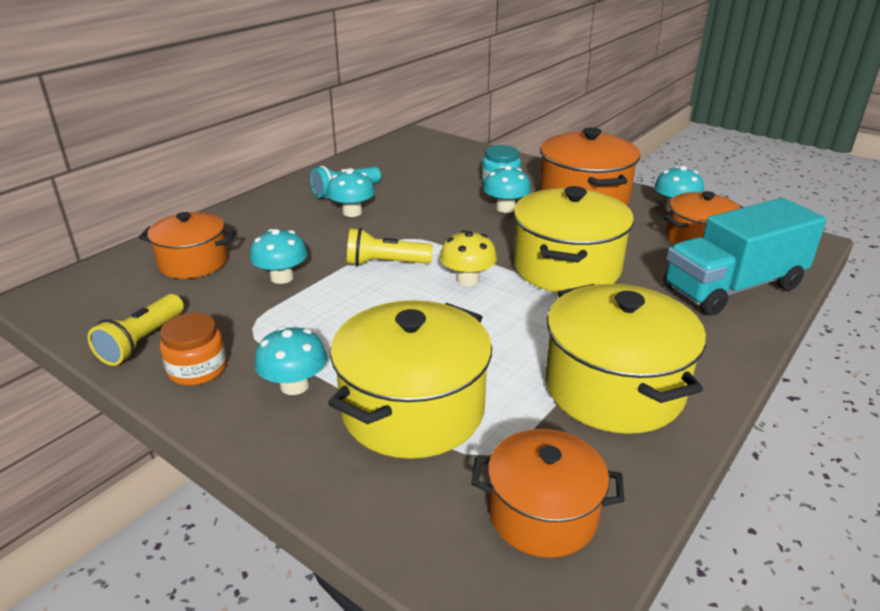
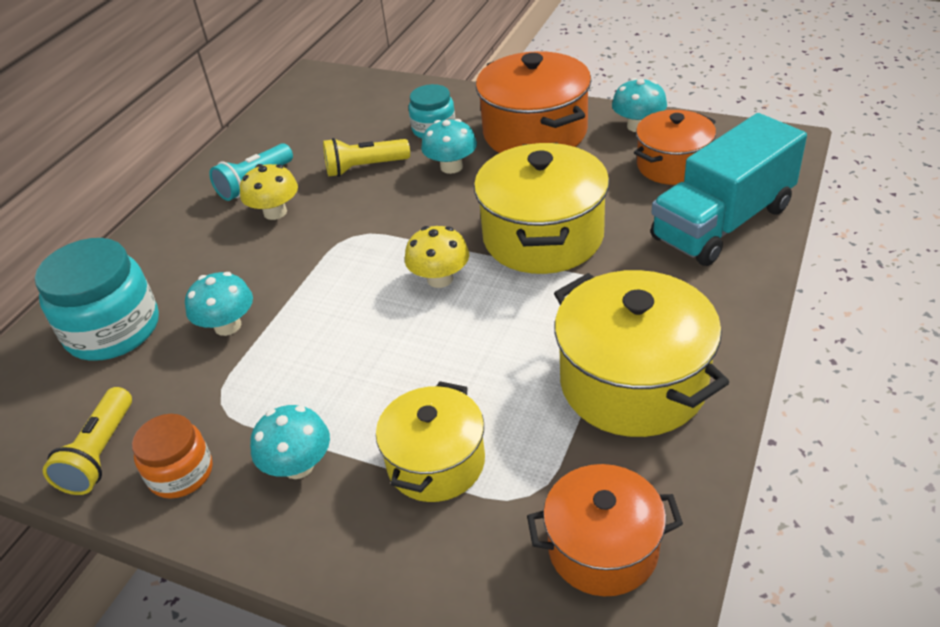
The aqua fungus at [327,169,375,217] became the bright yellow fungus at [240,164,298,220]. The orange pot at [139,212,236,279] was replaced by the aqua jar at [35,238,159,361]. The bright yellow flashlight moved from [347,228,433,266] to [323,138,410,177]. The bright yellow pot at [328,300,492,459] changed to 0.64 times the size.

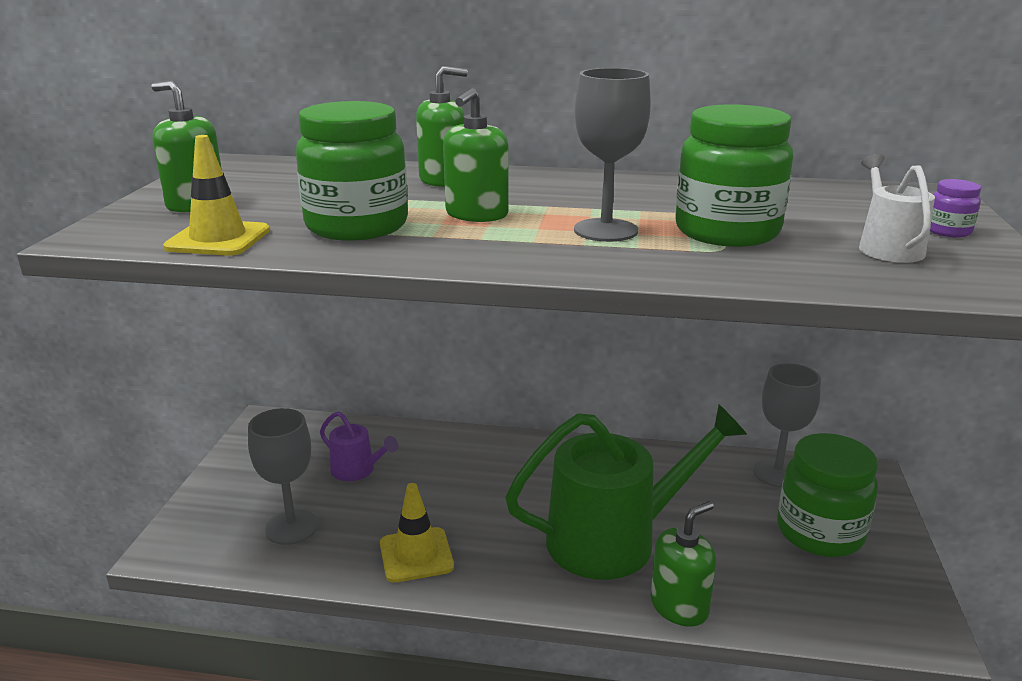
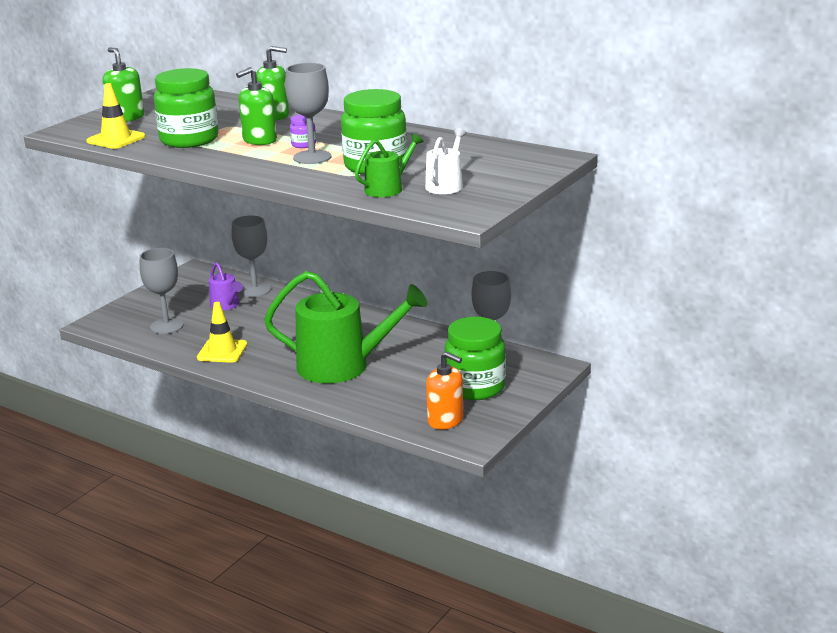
The violet jar moved from [930,179,981,238] to [290,115,316,148]. The emerald pump bottle at [651,501,716,626] disappeared. The emerald sprinkling can at [355,133,423,197] appeared. The ash-grey chalice at [231,215,271,297] appeared. The orange pump bottle at [426,352,463,430] appeared.

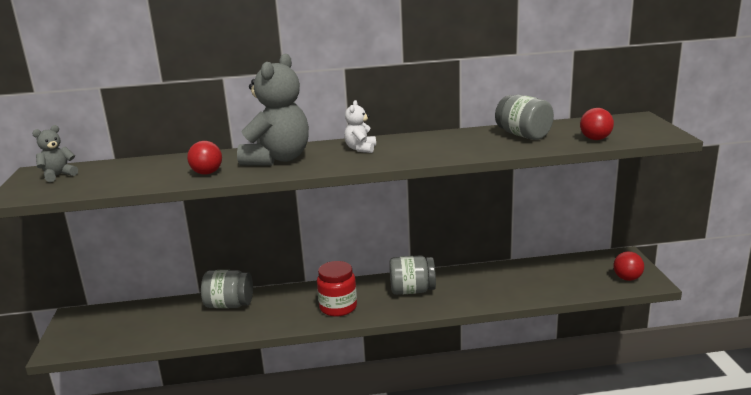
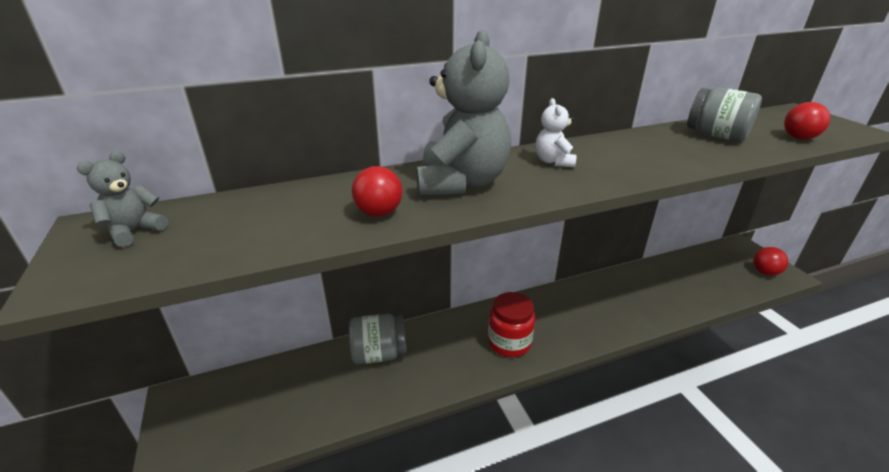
The ash-grey jar at [389,255,436,295] disappeared.

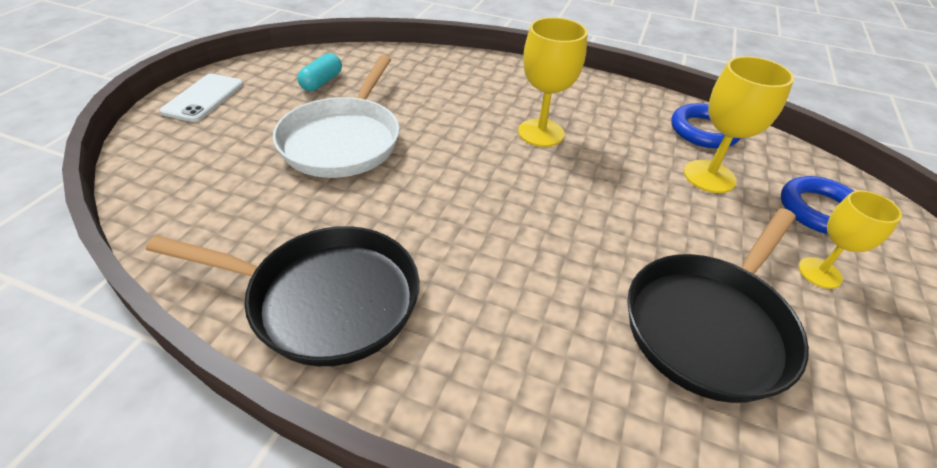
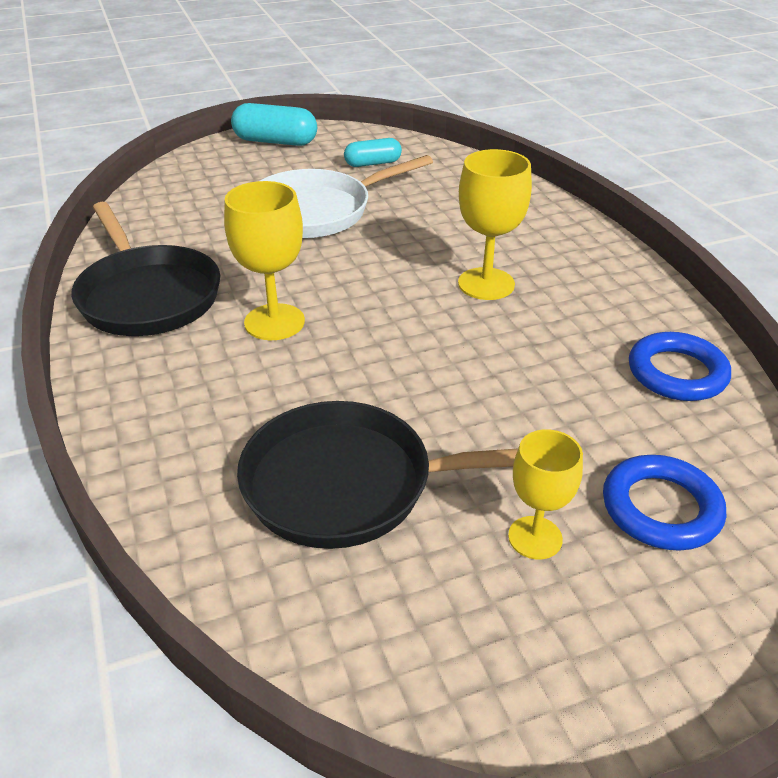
The bright yellow chalice moved from [684,56,794,193] to [224,181,305,340]. The snow-white mobile phone at [160,74,243,122] was replaced by the aqua pill at [231,103,317,146].

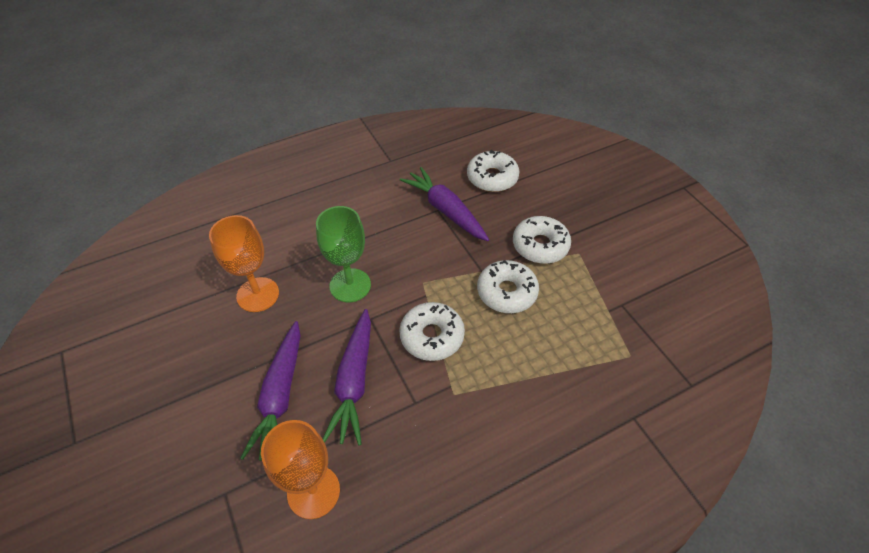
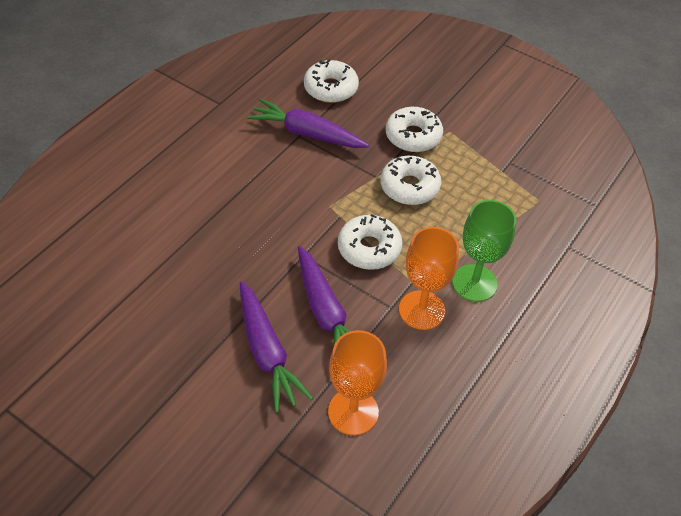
The emerald chalice moved from [316,206,371,302] to [452,200,516,302]. The orange chalice moved from [209,215,279,312] to [399,227,459,330].

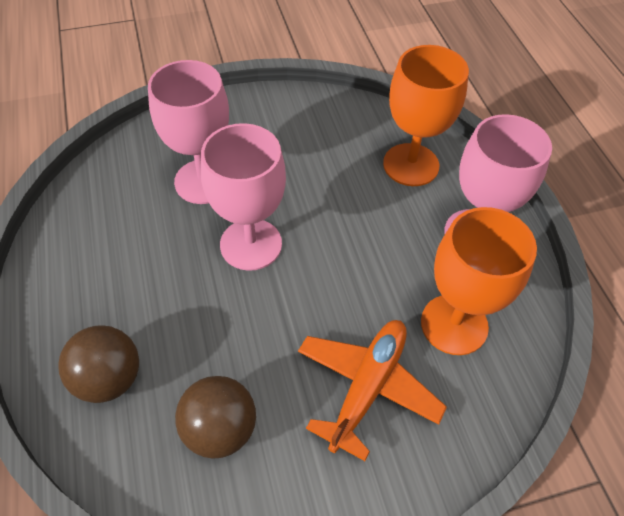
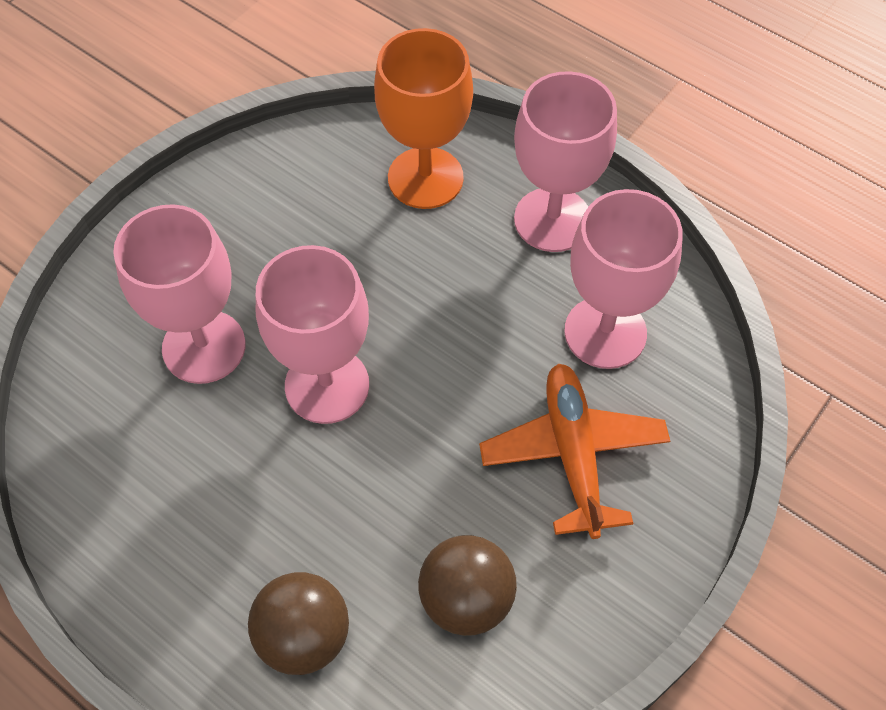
The orange chalice at [421,207,537,355] became the pink chalice at [564,189,683,369].

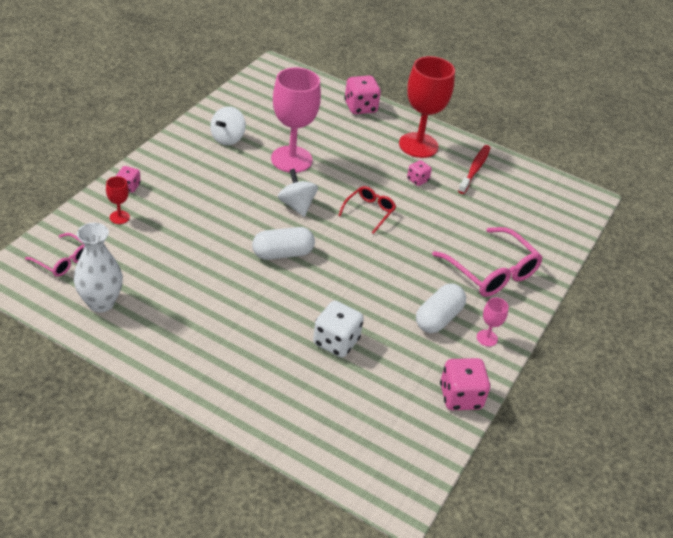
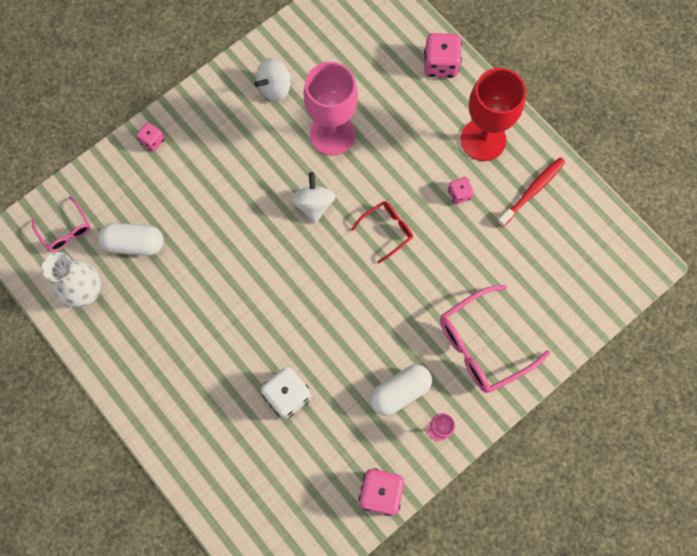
The scarlet chalice at [106,176,130,224] disappeared. The snow-white pill moved from [252,227,315,260] to [98,223,164,256]. The pink glasses at [432,227,543,297] turned 75 degrees clockwise.

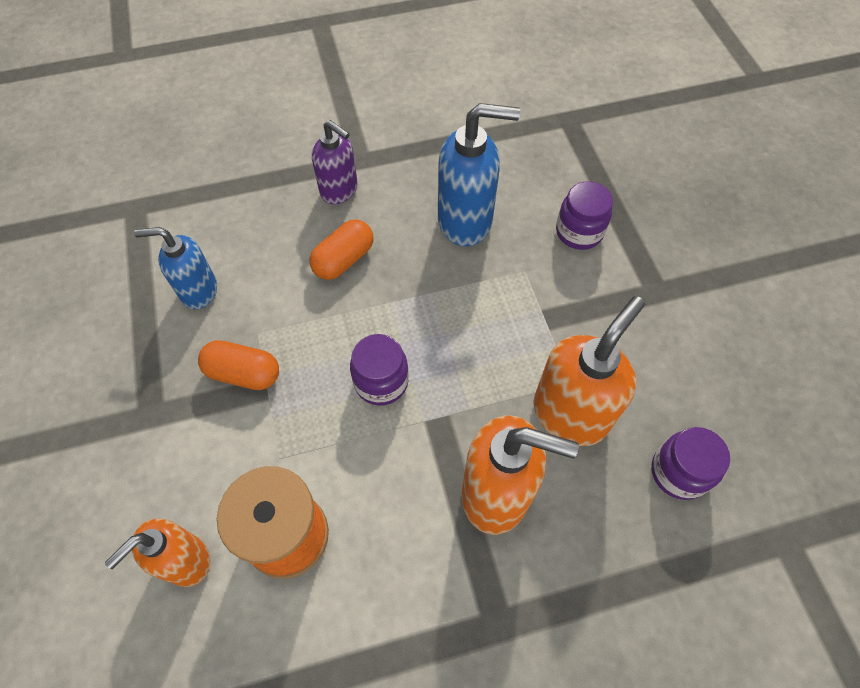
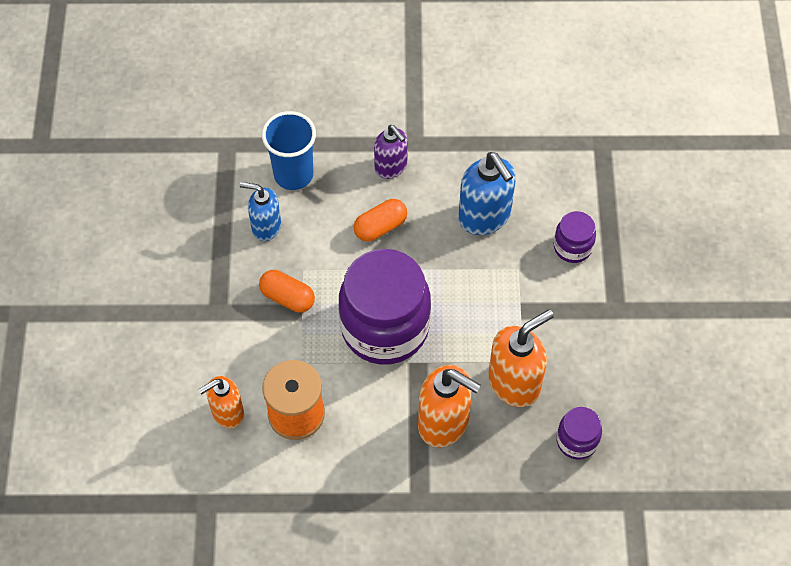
The royal blue pump bottle at [438,103,520,247] turned 45 degrees clockwise. The violet jar at [350,334,409,406] changed to 2.17 times the size. The royal blue cup at [262,111,316,190] appeared.

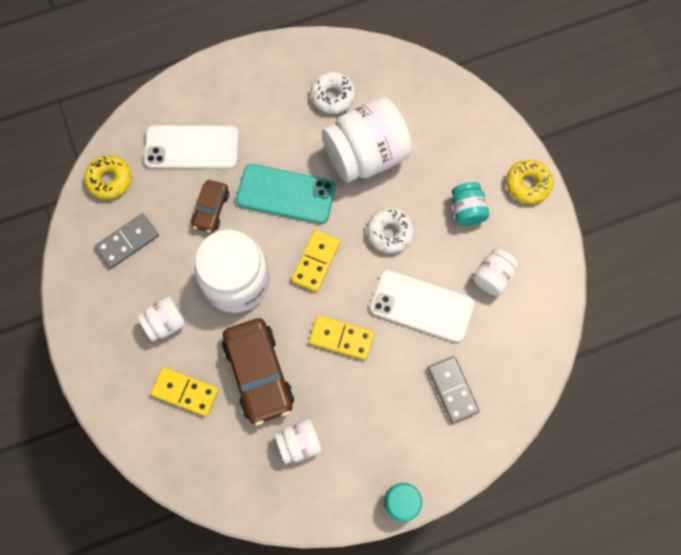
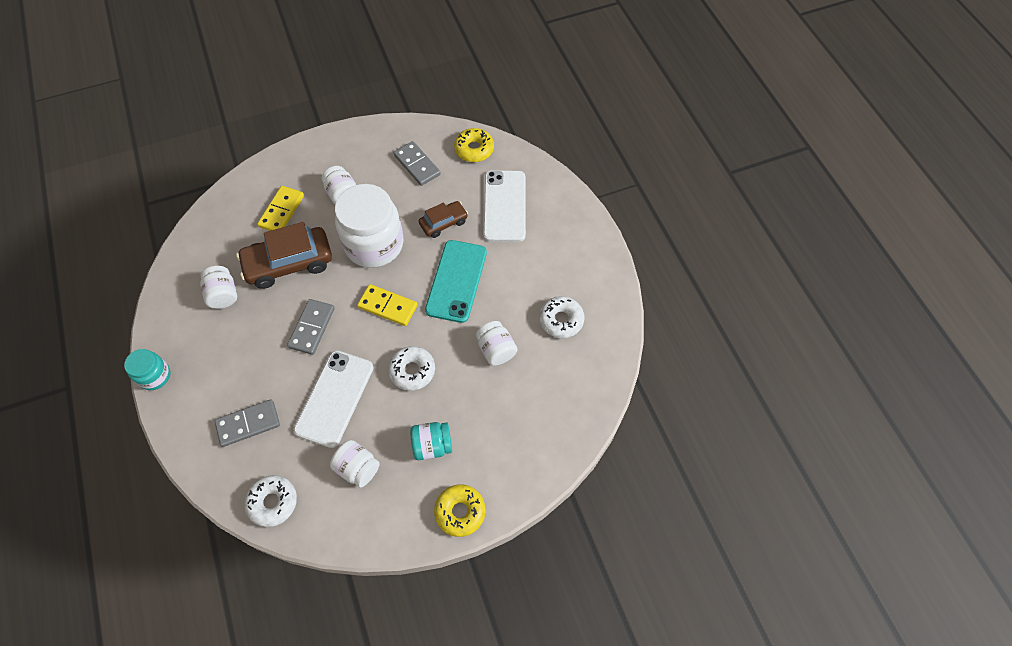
The snow-white jar at [322,97,412,183] changed to 0.50 times the size. The russet toy car at [192,180,229,232] turned 135 degrees clockwise. The bright yellow domino piece at [309,315,374,360] became the ash-grey domino piece at [287,299,335,355]. The snow-white doughnut at [244,475,297,527] appeared.

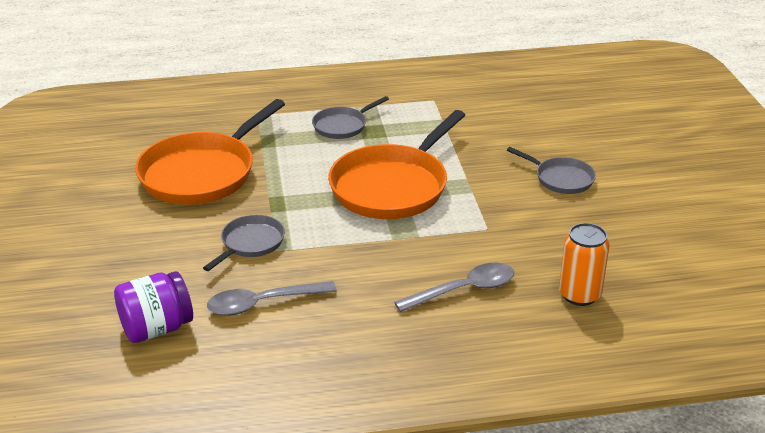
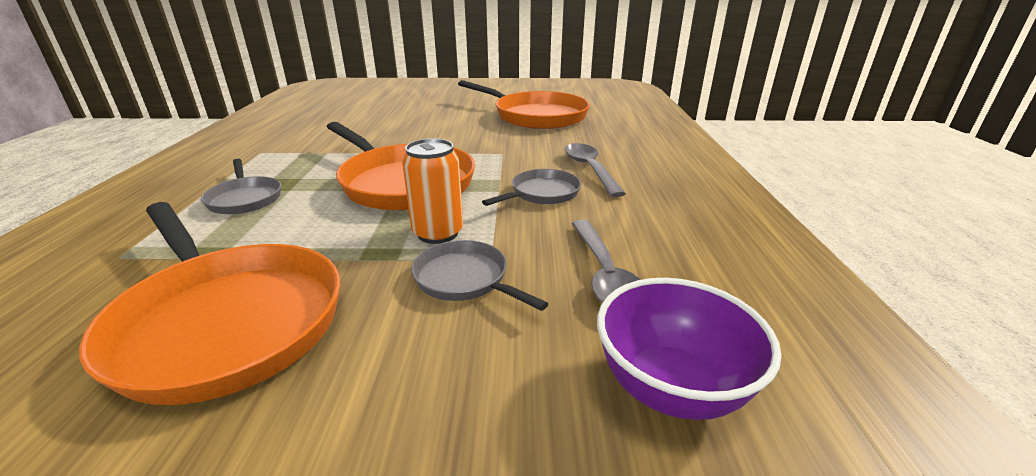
The ash-grey pan moved from [507,147,596,194] to [482,169,581,206]. The orange tin moved from [559,223,610,306] to [402,138,463,244]. The violet jar at [114,271,193,343] was replaced by the violet bowl at [597,278,782,420]. The orange pan at [458,80,590,129] appeared.

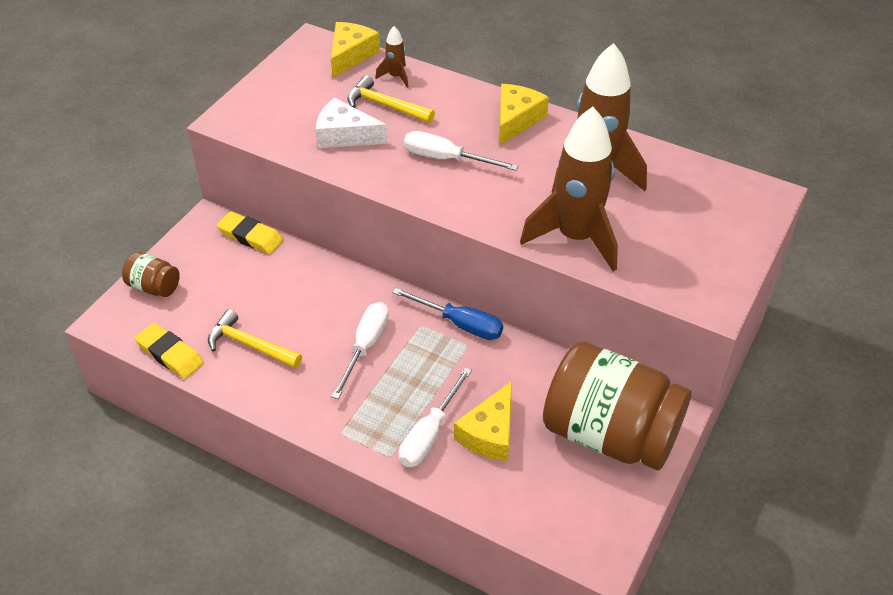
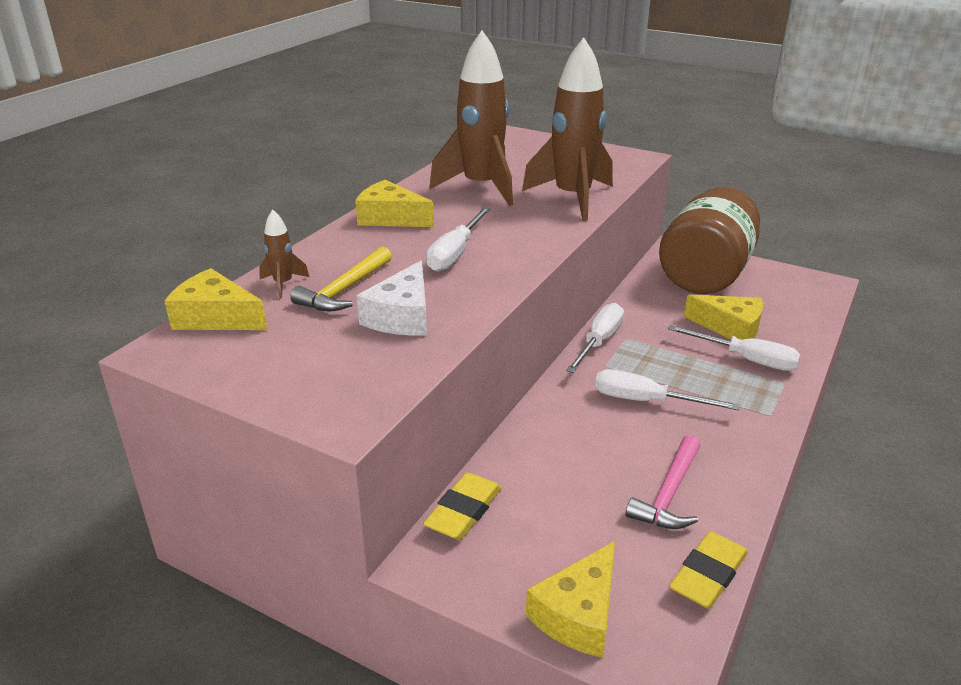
The russet jar at [122,252,180,297] was replaced by the bright yellow cheese at [526,541,615,658]. The royal blue screwdriver at [393,288,503,340] became the snow-white screwdriver at [566,303,624,373]. The bright yellow hammer at [208,309,302,368] became the pink hammer at [626,435,701,529].

